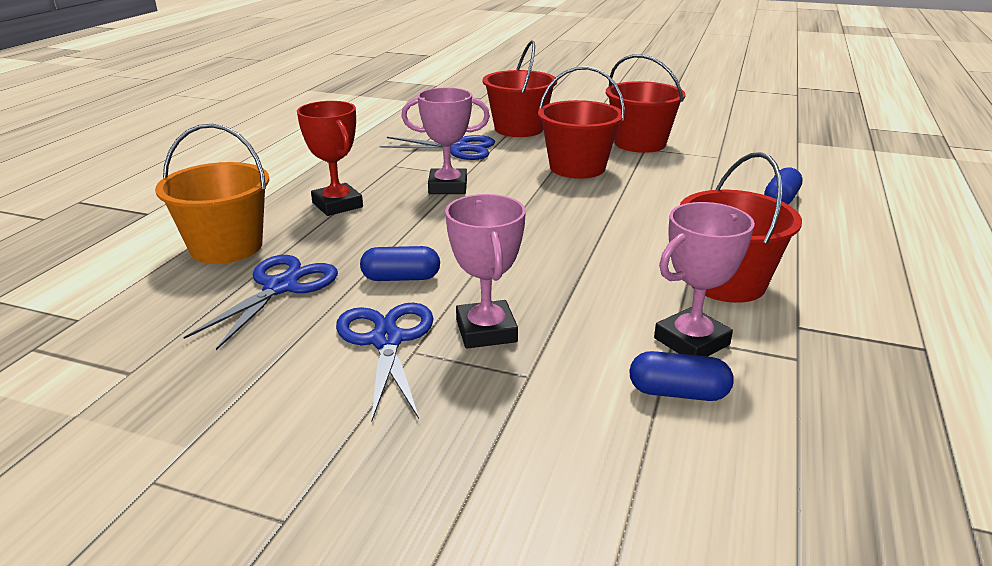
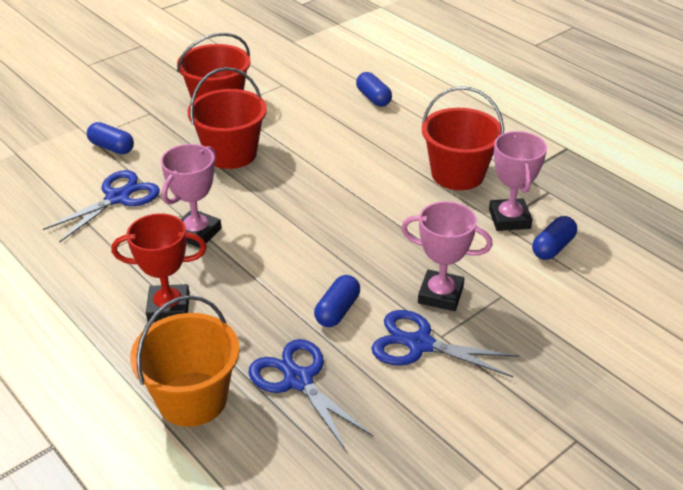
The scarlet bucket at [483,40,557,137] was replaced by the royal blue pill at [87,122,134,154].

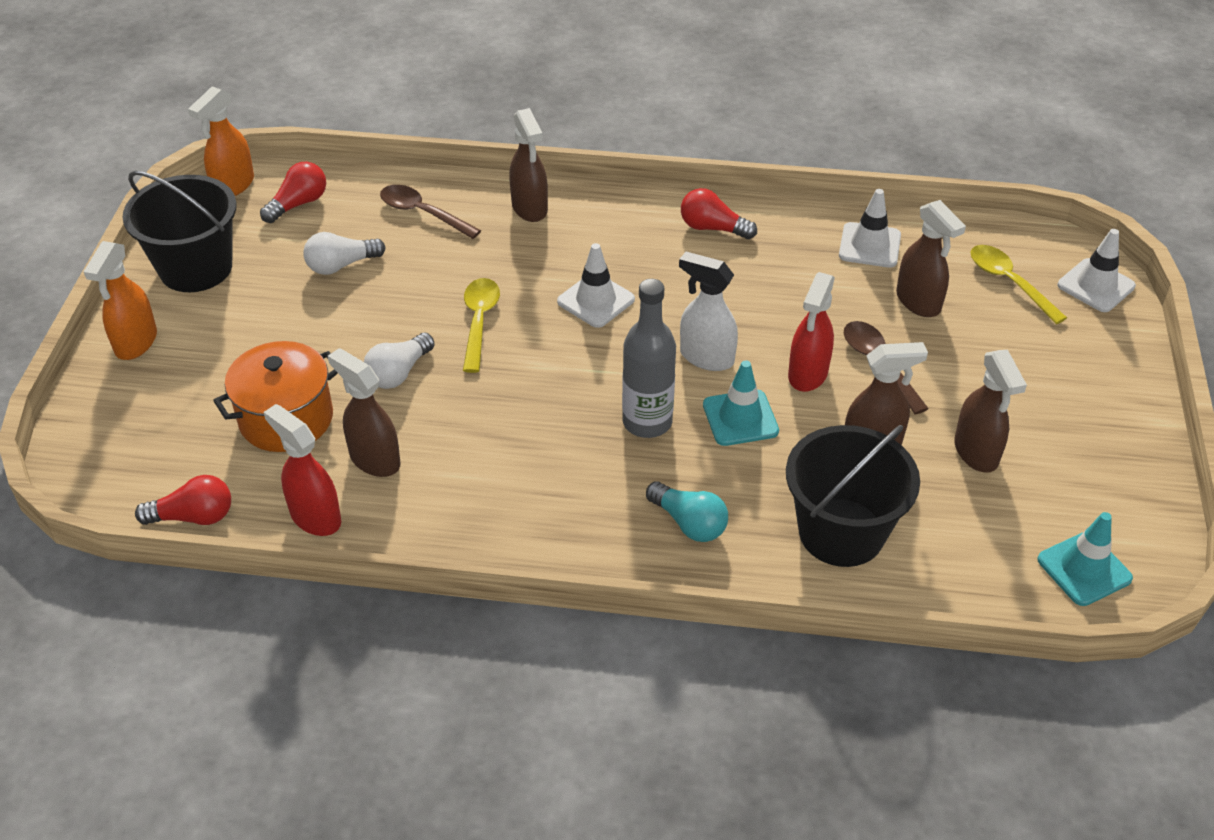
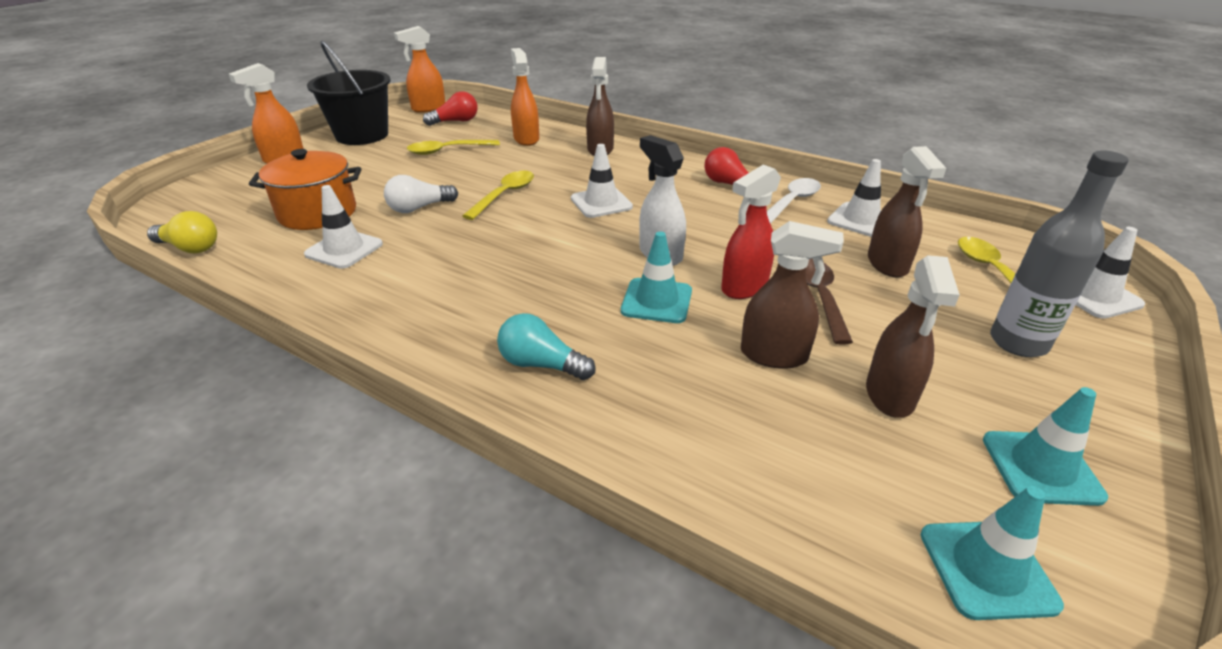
The russet tablespoon at [380,185,481,239] was replaced by the orange spray cleaner at [511,48,539,146]. The snow-white lightbulb at [303,232,385,275] was replaced by the bright yellow tablespoon at [407,140,500,155]. The ash-grey flask moved from [622,279,676,438] to [990,150,1129,357]. The russet spray cleaner at [328,348,401,477] was replaced by the snow-white safety cone at [304,185,383,269]. The scarlet spray cleaner at [264,404,341,536] disappeared. The jet-black bucket at [786,425,920,567] disappeared. The scarlet lightbulb at [135,475,231,525] became the bright yellow lightbulb at [147,211,217,253]. The aqua lightbulb at [646,481,728,542] turned 135 degrees clockwise. The snow-white tablespoon at [767,178,821,224] appeared. The aqua safety cone at [983,387,1108,506] appeared.

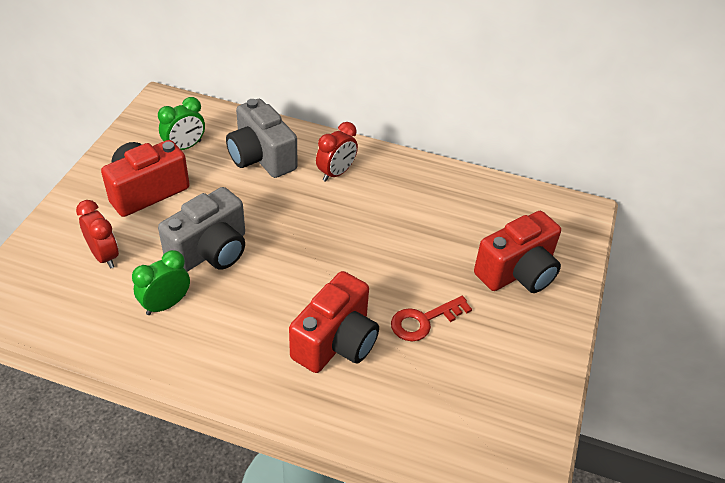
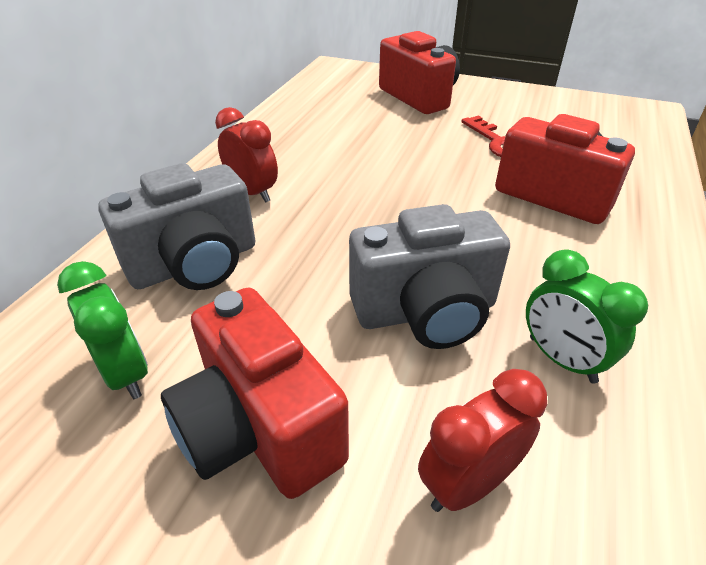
The ash-grey photo camera at [158,187,245,272] turned 120 degrees clockwise.

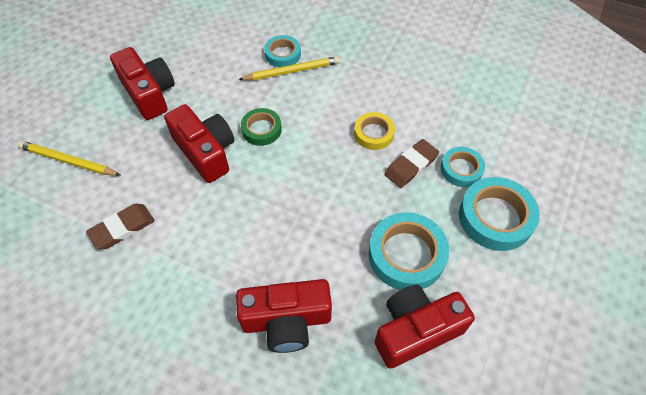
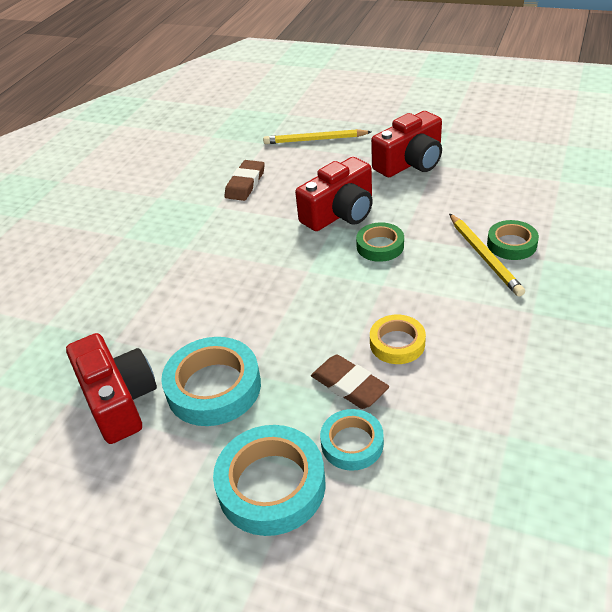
The aqua roll of tape at [264,35,301,67] became the emerald roll of tape at [487,220,539,260]. The bright yellow lead pencil at [17,141,120,176] turned 105 degrees counterclockwise. The russet gum eraser at [86,204,155,249] turned 60 degrees clockwise. The scarlet photo camera at [236,279,332,353] disappeared.

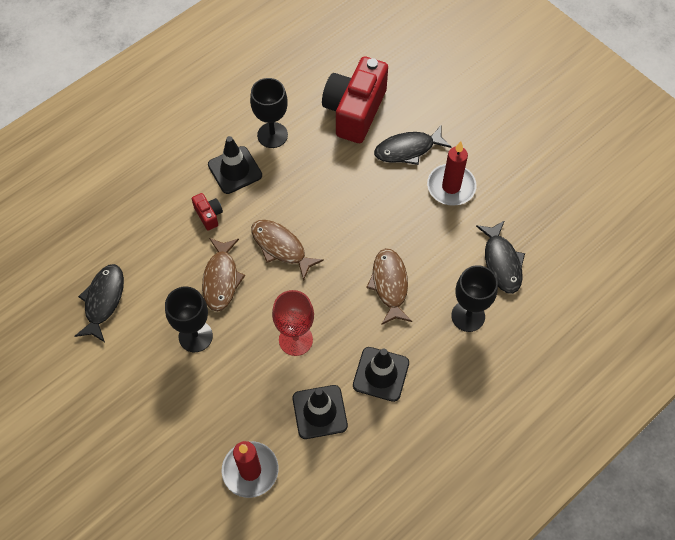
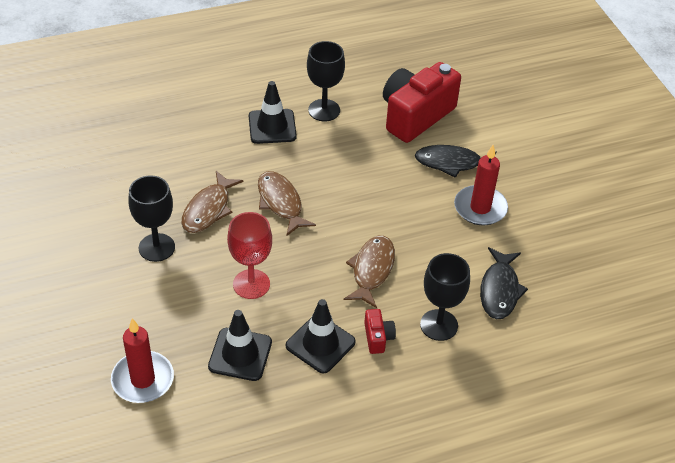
The scarlet photo camera moved from [192,193,223,231] to [364,309,396,354]. The jet-black toy fish at [74,264,124,342] disappeared.

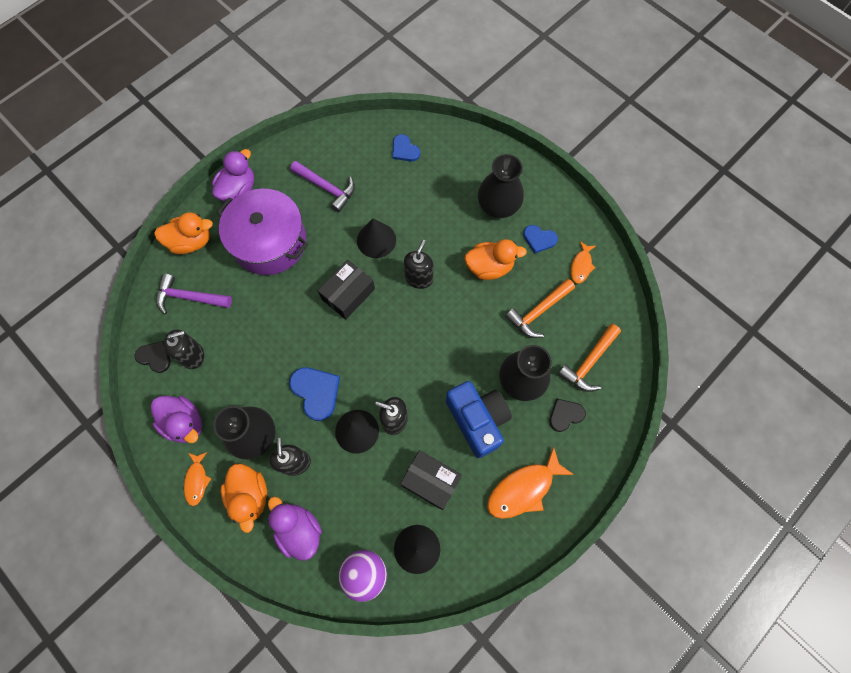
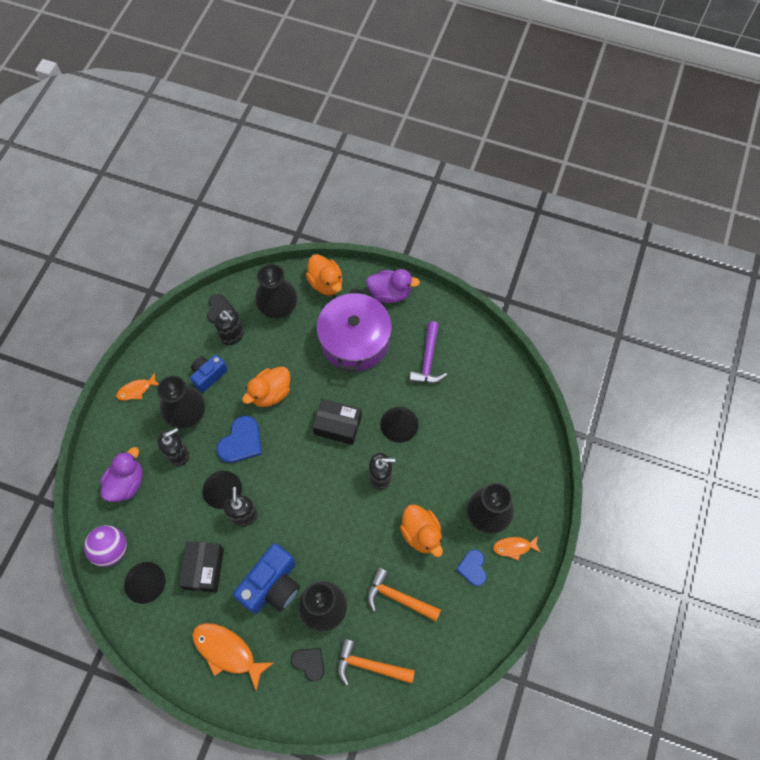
The royal blue heart shape at [392,134,420,161] disappeared. The orange toy fish moved from [571,241,596,284] to [493,536,541,561]. The violet hammer at [156,273,232,314] was replaced by the jet-black tall vase at [255,264,297,319]. The violet toy duck at [151,396,202,443] disappeared. The orange toy duck moved from [221,464,267,533] to [242,366,290,407]. The royal blue photo camera at [190,355,228,393] appeared.

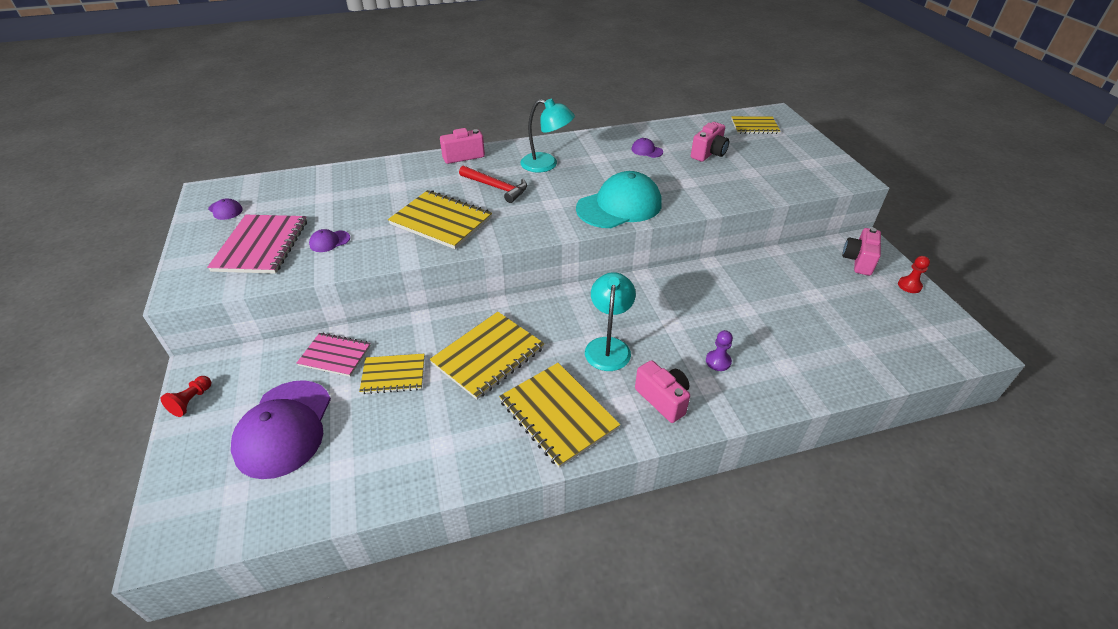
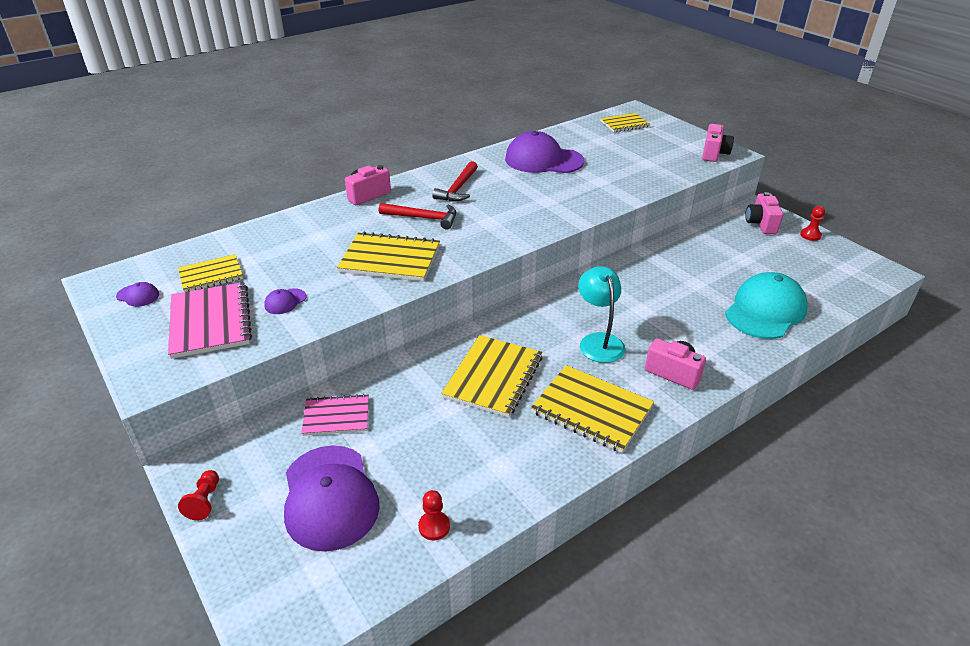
The aqua lamp at [520,99,575,173] was replaced by the scarlet hammer at [432,161,478,201]. The pink photo camera moved from [691,122,729,162] to [702,124,734,162]. The violet peaked cap at [631,138,663,158] changed to 2.44 times the size. The aqua peaked cap moved from [576,171,662,228] to [725,272,808,339]. The violet pawn at [706,330,733,371] disappeared. The bright yellow notebook moved from [359,354,425,394] to [178,254,243,292]. The scarlet pawn at [418,490,450,540] appeared.

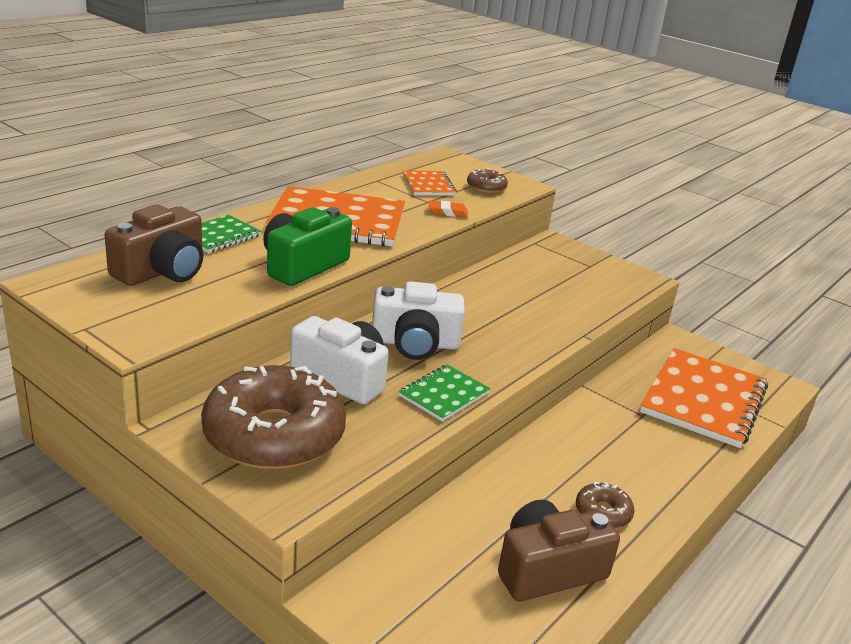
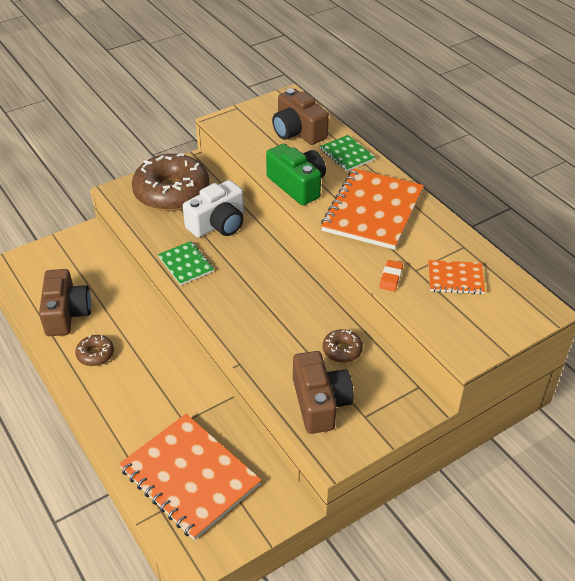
The russet doughnut moved from [467,169,508,194] to [323,329,363,363]. The snow-white photo camera at [372,281,465,360] disappeared. The russet photo camera at [293,351,354,434] appeared.

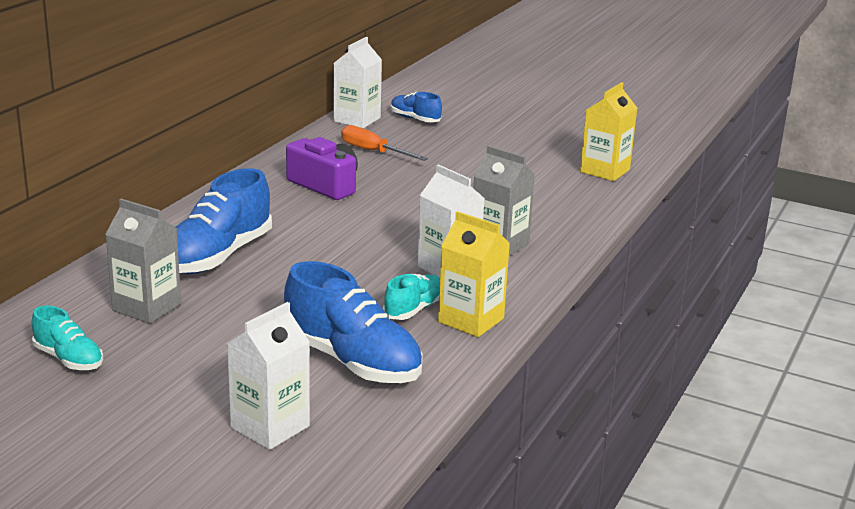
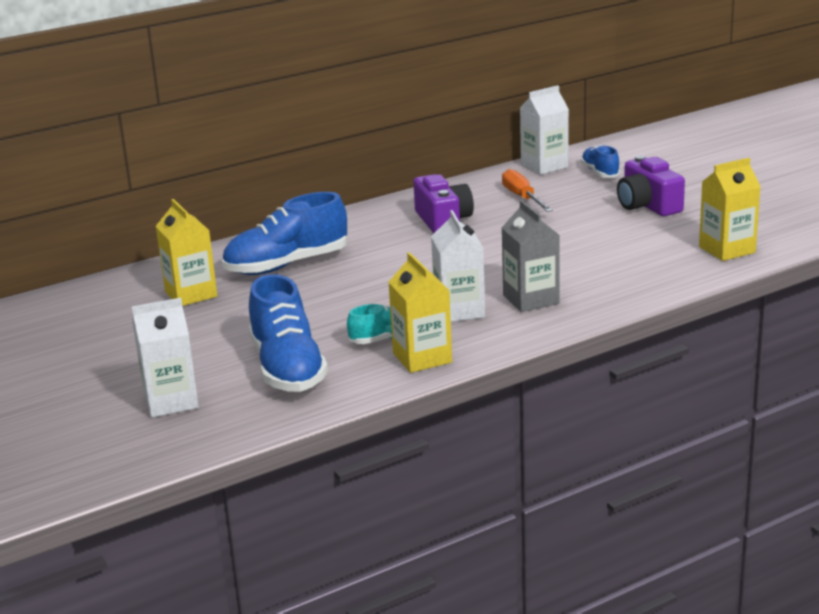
The ash-grey milk carton at [105,199,181,324] became the bright yellow milk carton at [155,199,217,306]. The aqua lace-up shoe at [32,306,103,370] disappeared. The violet photo camera at [617,155,685,216] appeared.

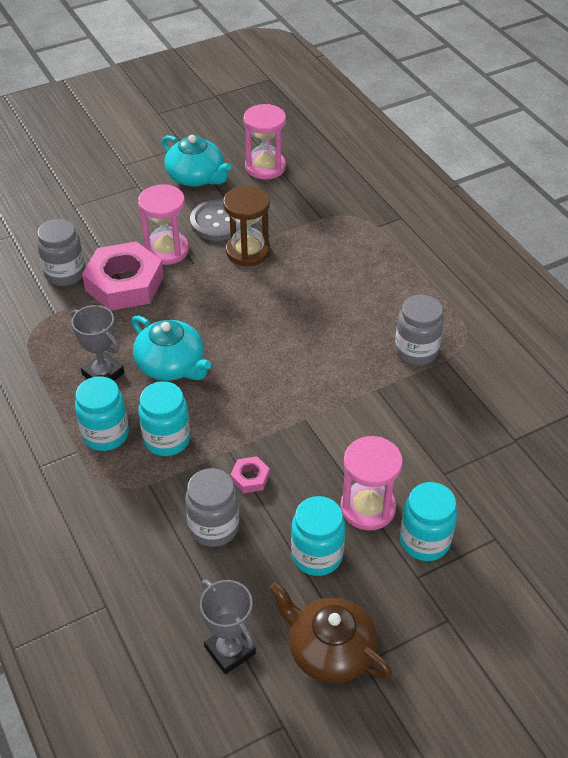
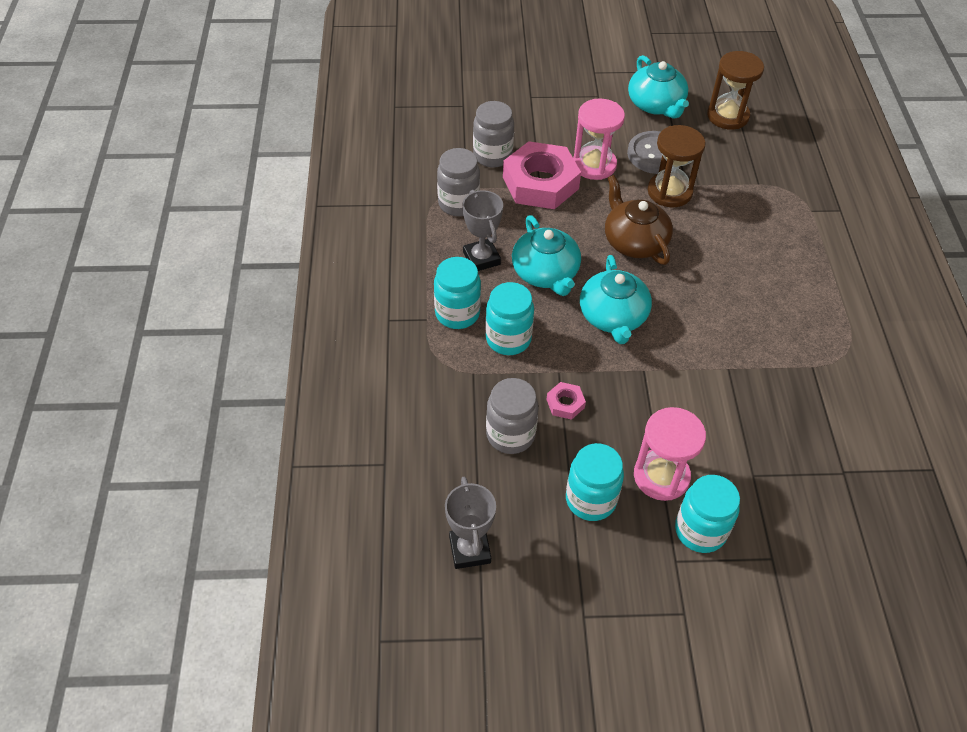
The pink sandglass at [243,104,286,180] became the russet sandglass at [707,51,764,130]. The ash-grey jar moved from [395,295,444,366] to [437,148,480,216]. The russet tea pot moved from [269,582,392,684] to [605,175,673,265]. The aqua tea pot at [580,255,652,344] appeared.

